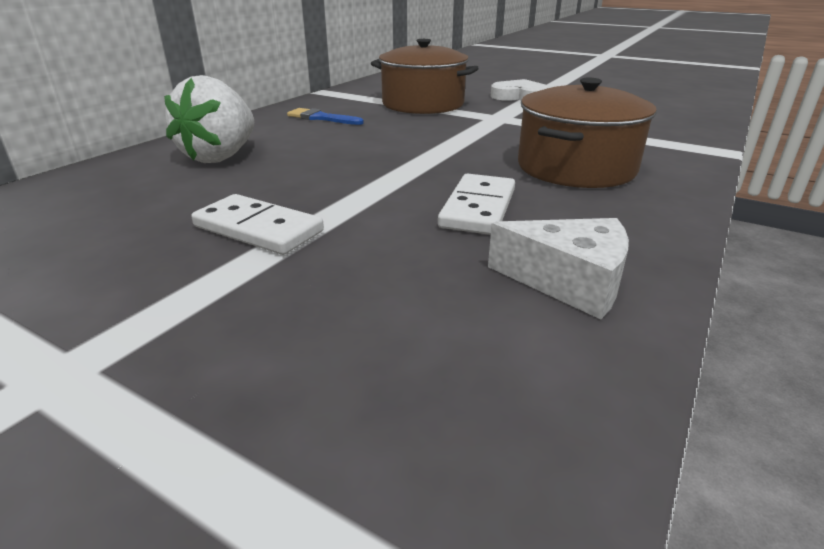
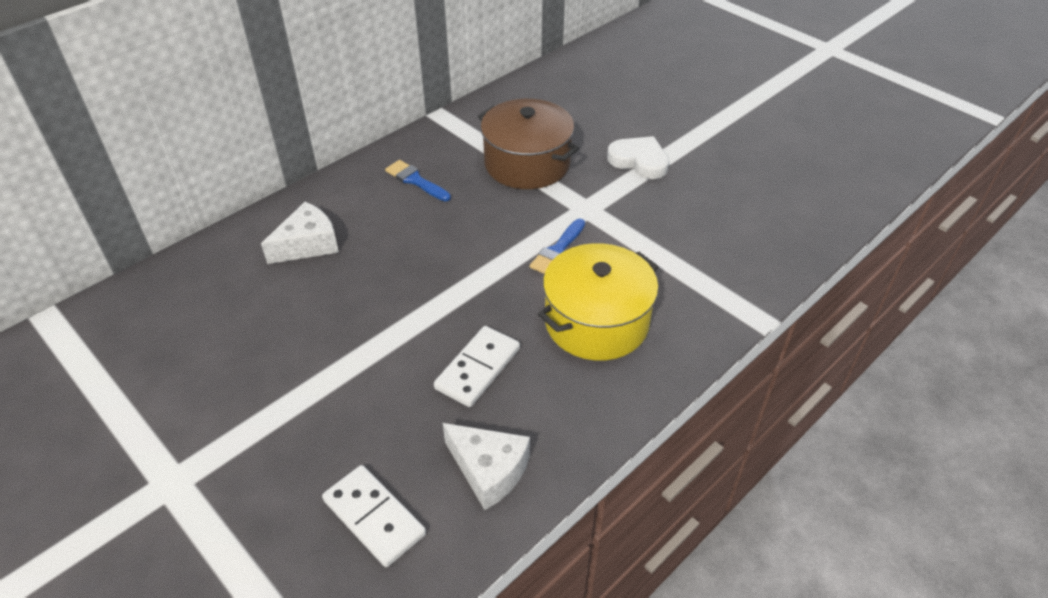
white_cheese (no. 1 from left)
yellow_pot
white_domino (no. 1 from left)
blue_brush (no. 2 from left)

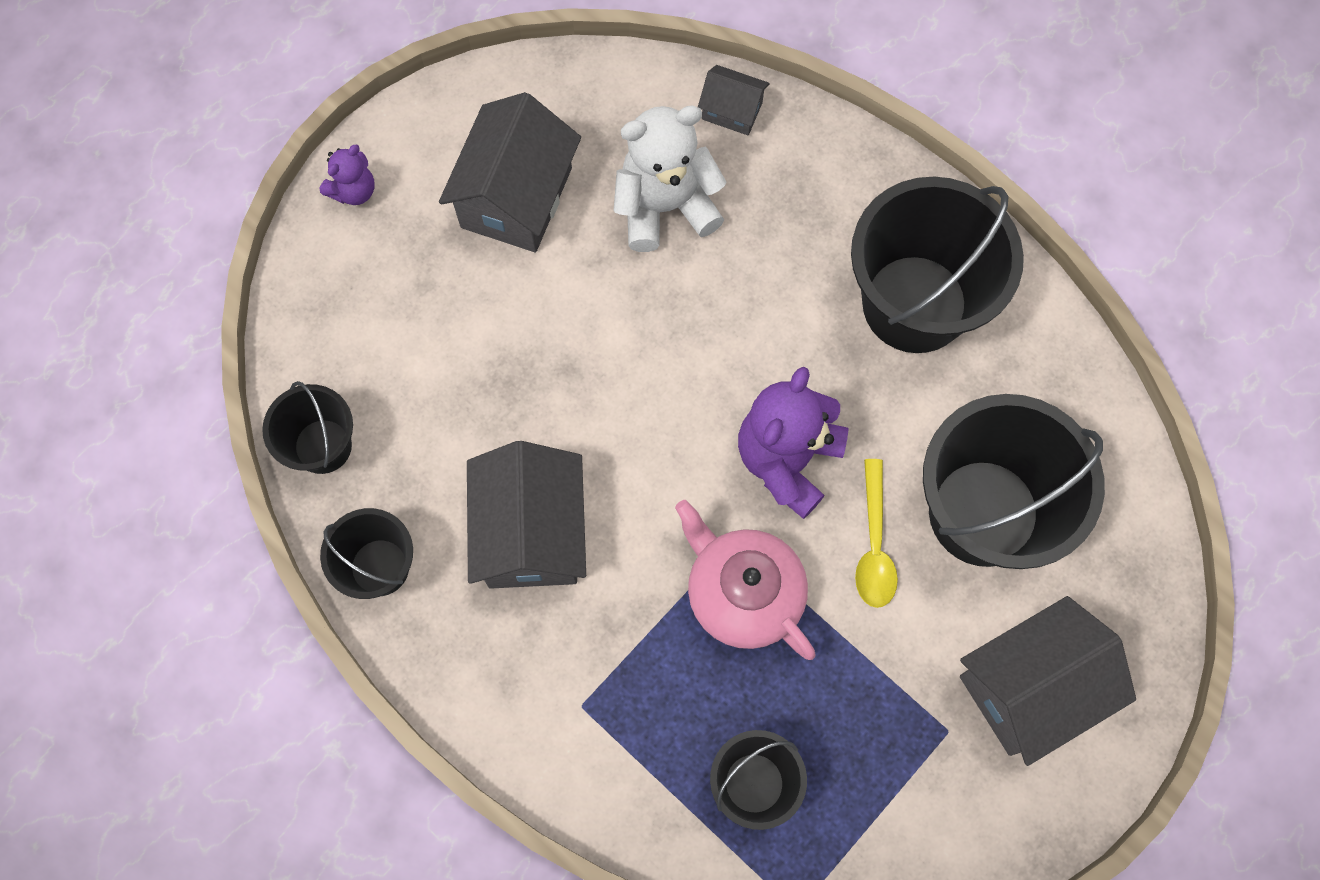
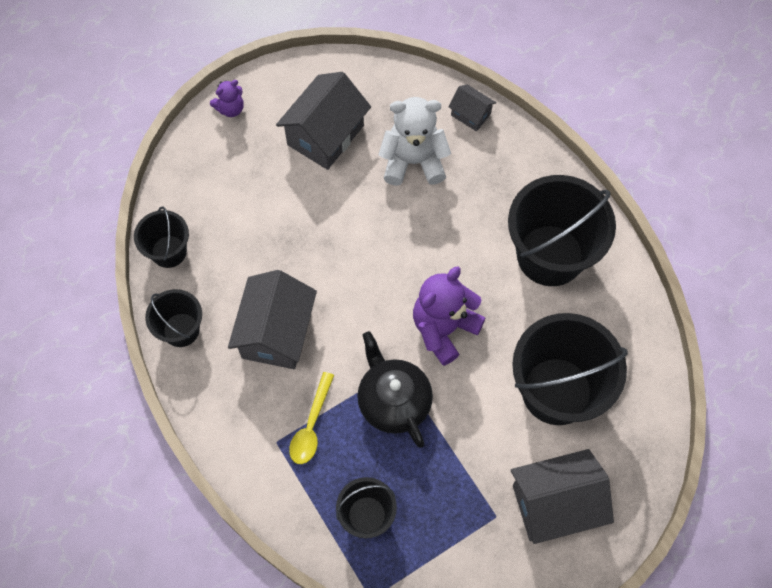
yellow_spoon
black_teapot

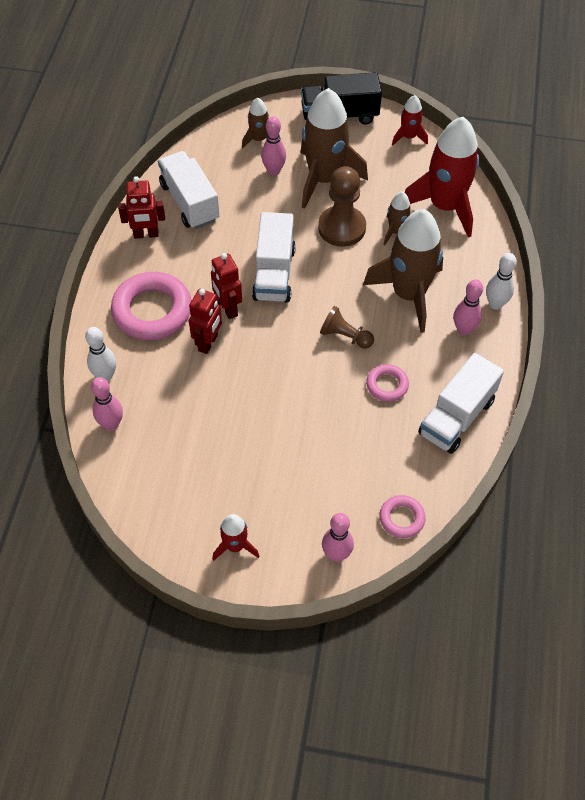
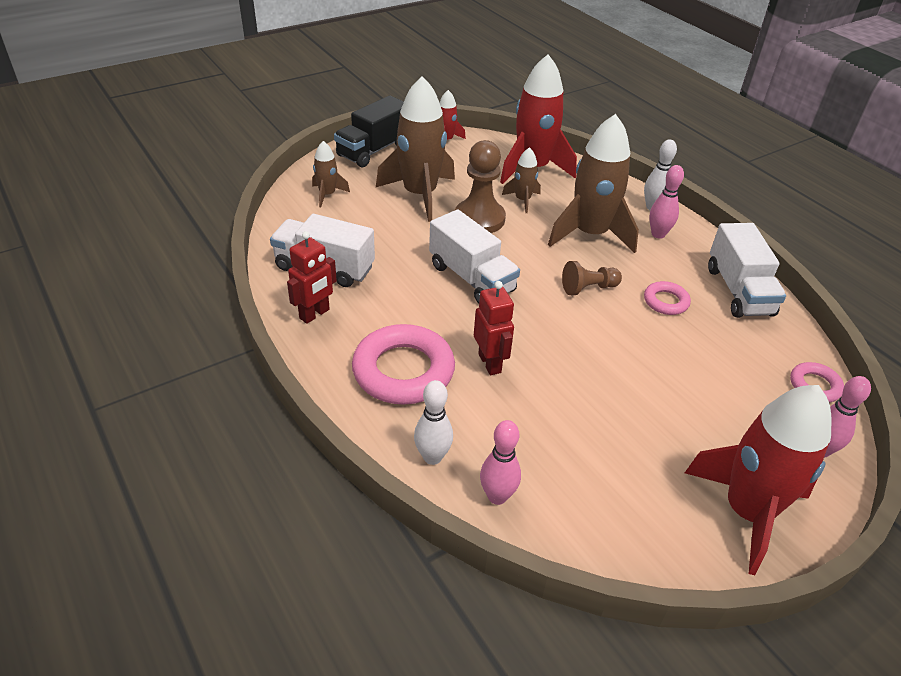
pink_bowling_pin (no. 2 from left in the first image)
red_robot (no. 3 from left in the first image)
red_rocket (no. 3 from left)

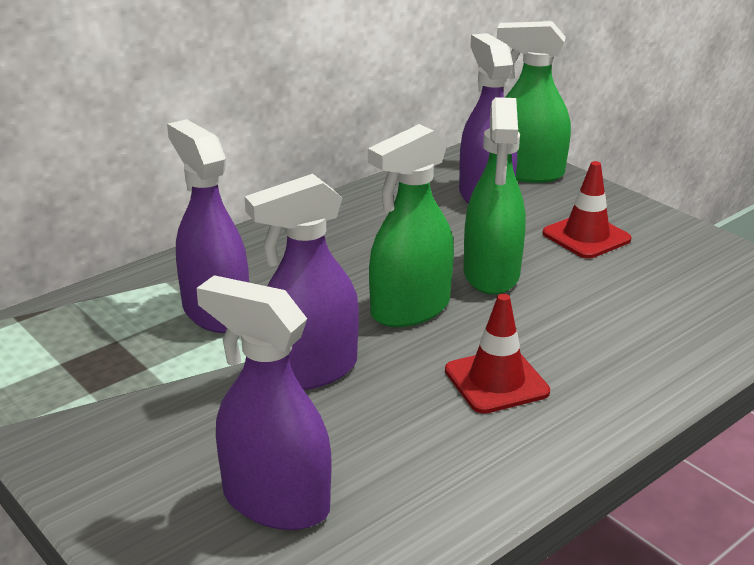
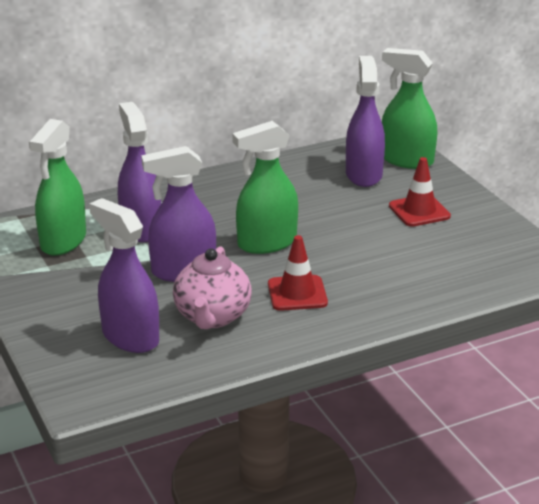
green_spray_bottle (no. 1 from left)
pink_teapot

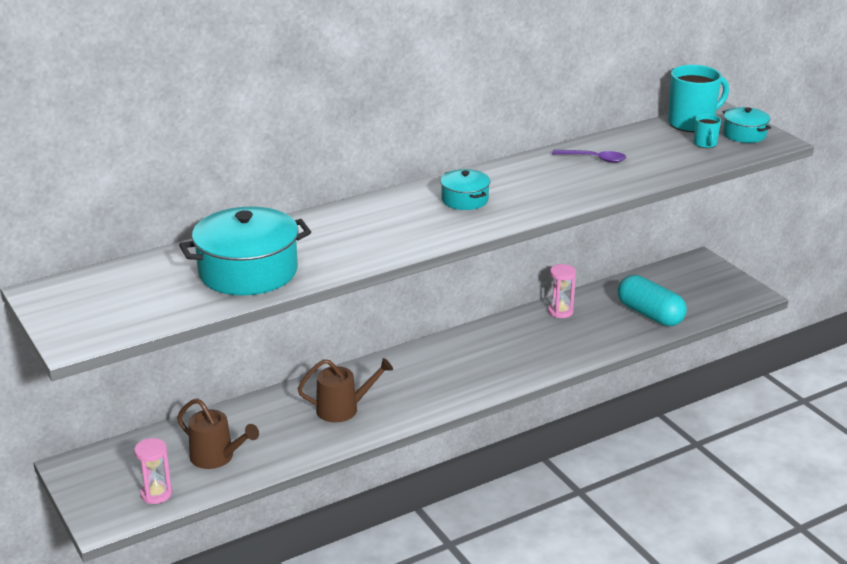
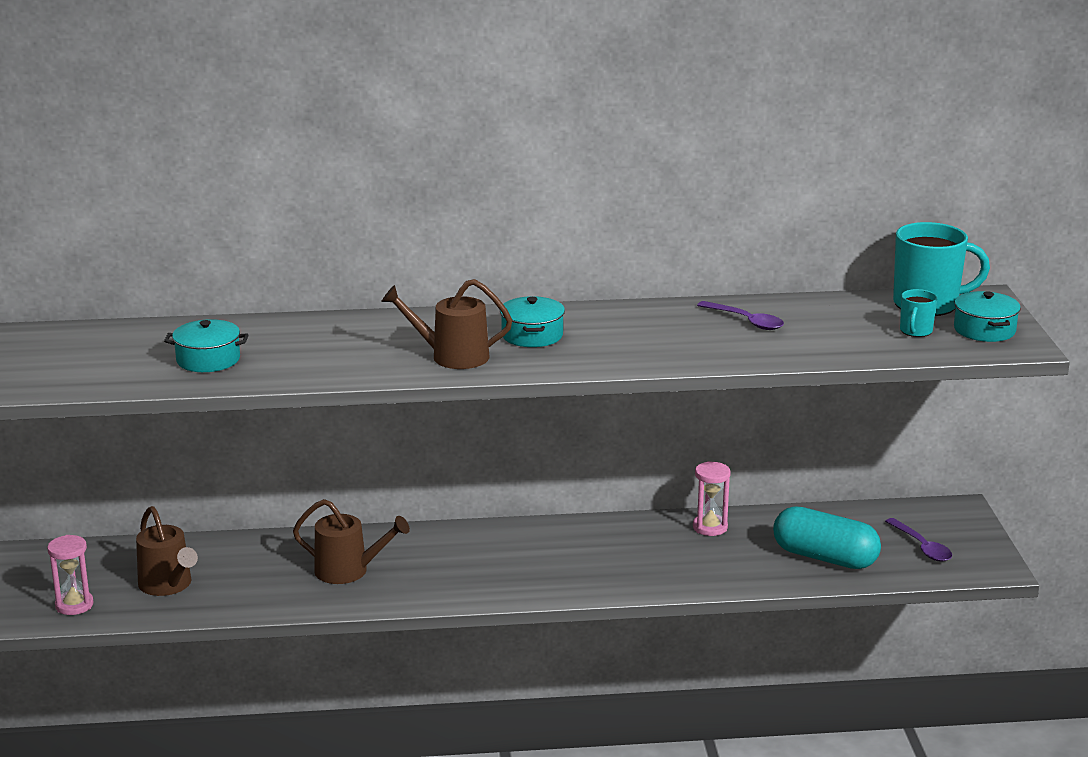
turquoise_pot (no. 1 from left)
turquoise_capsule
brown_watering_can (no. 3 from left)
purple_spoon (no. 2 from left)

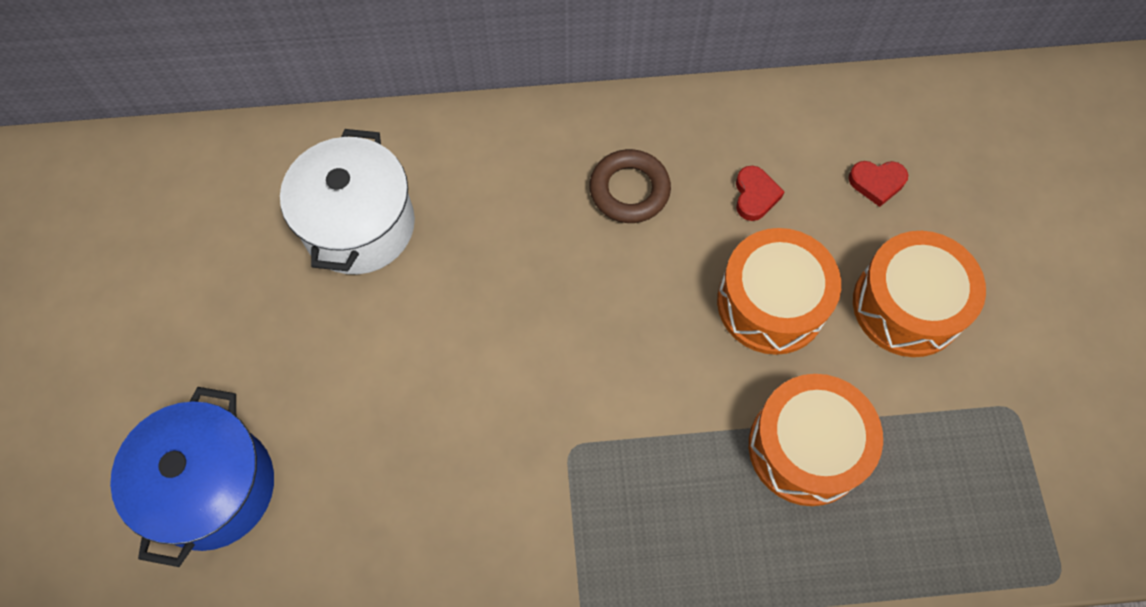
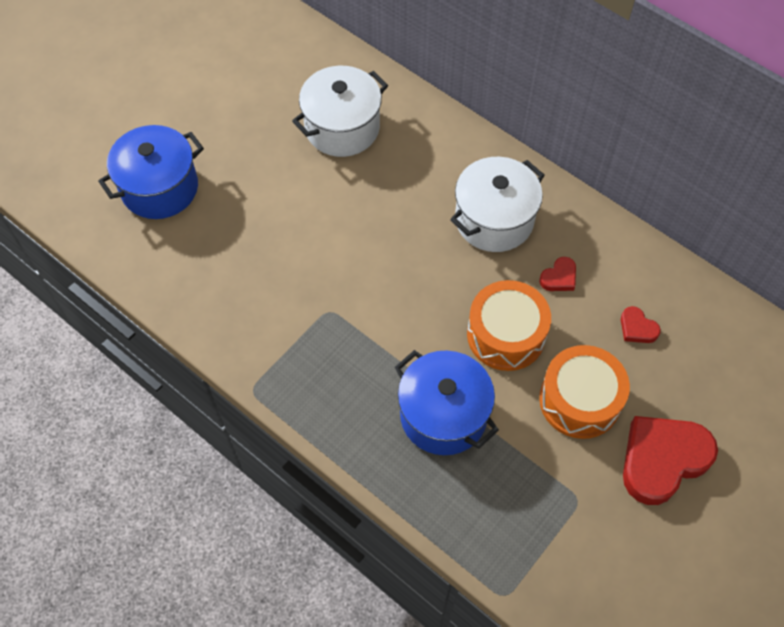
white_pot (no. 2 from left)
blue_pot (no. 2 from left)
red_heart (no. 3 from left)

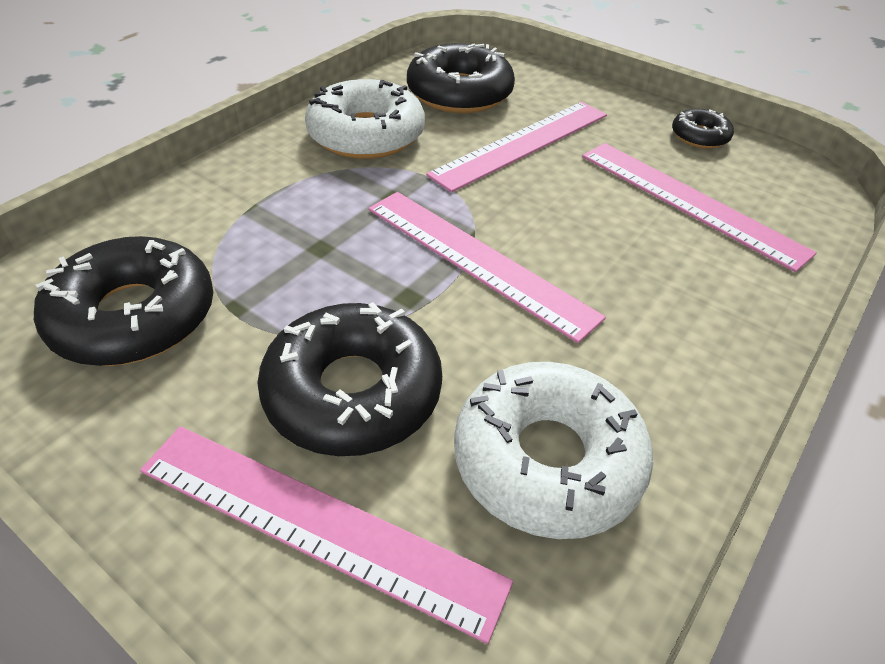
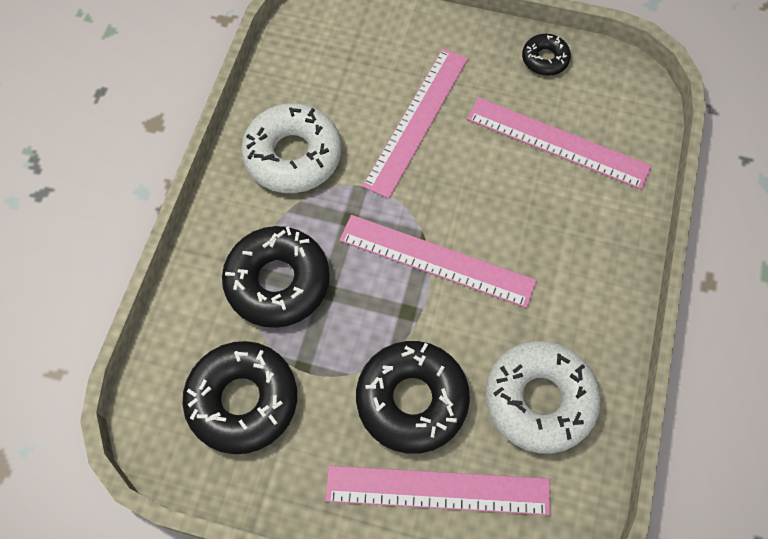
black_donut (no. 2 from left)

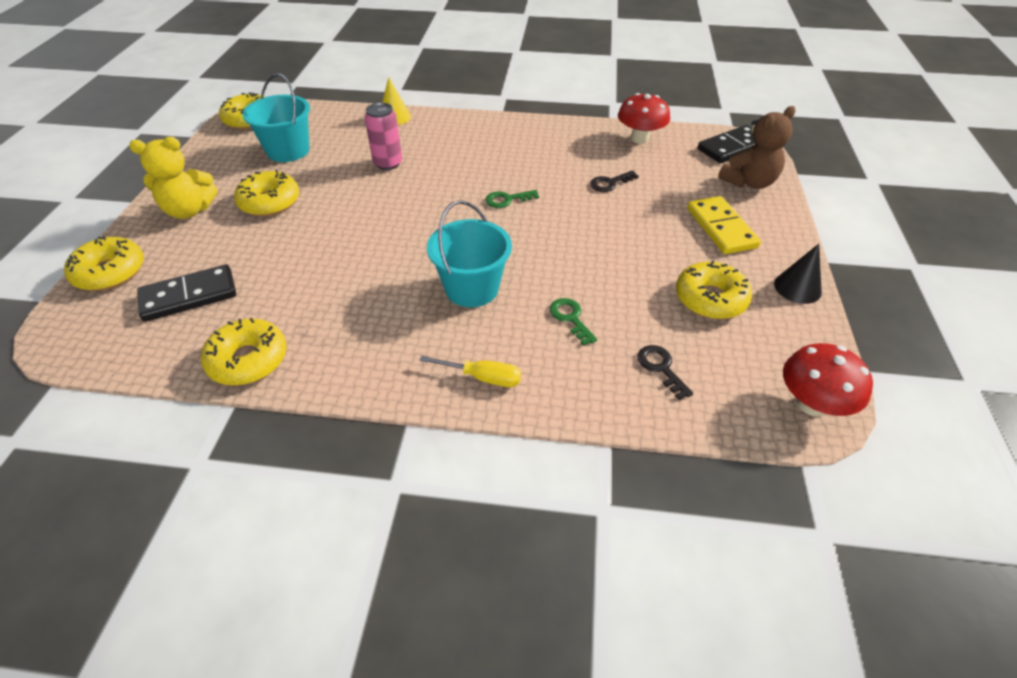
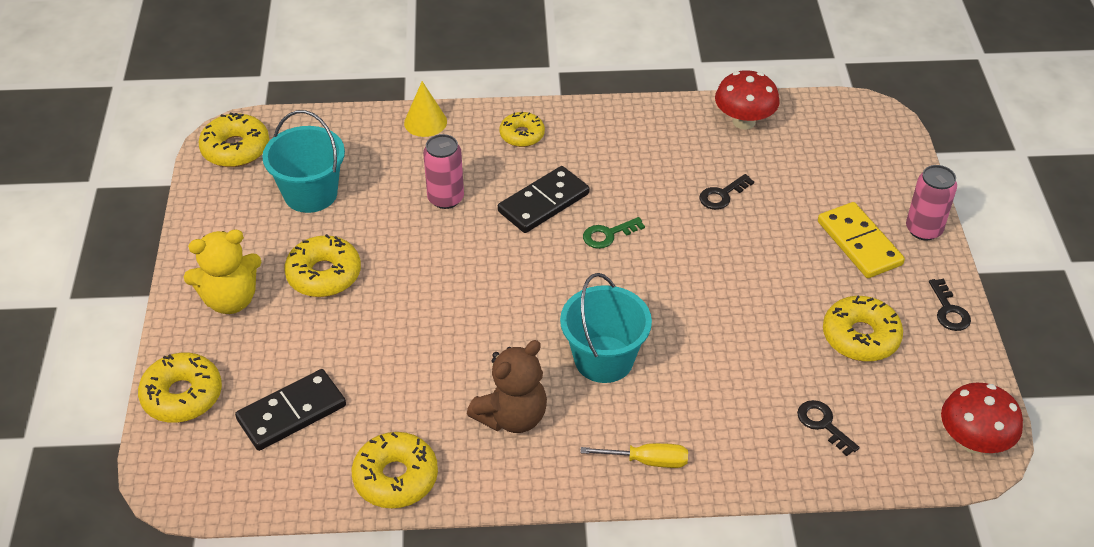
brown_teddy_bear
black_domino (no. 2 from left)
black_key (no. 3 from left)
green_key (no. 2 from left in the first image)
yellow_donut (no. 5 from left)
pink_can (no. 2 from left)

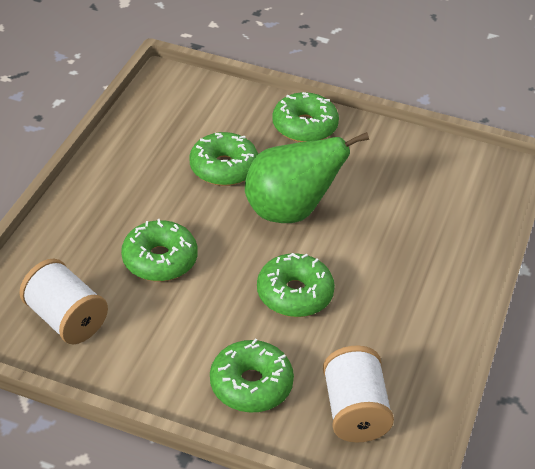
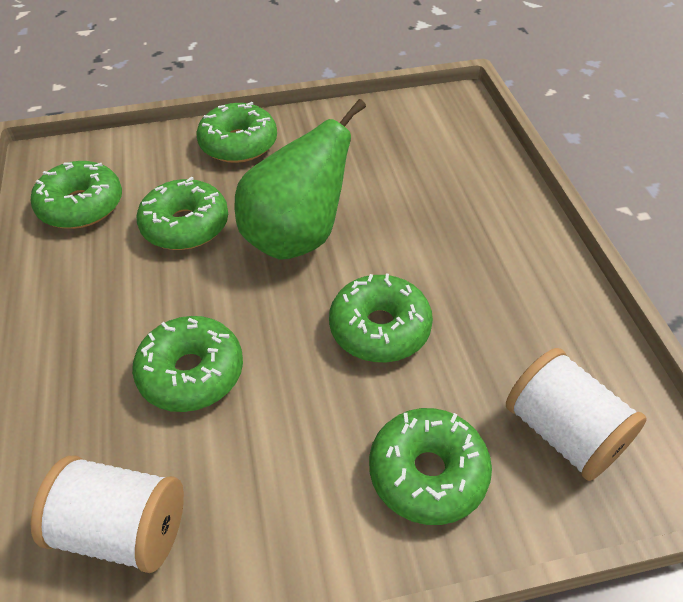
green_donut (no. 1 from left)

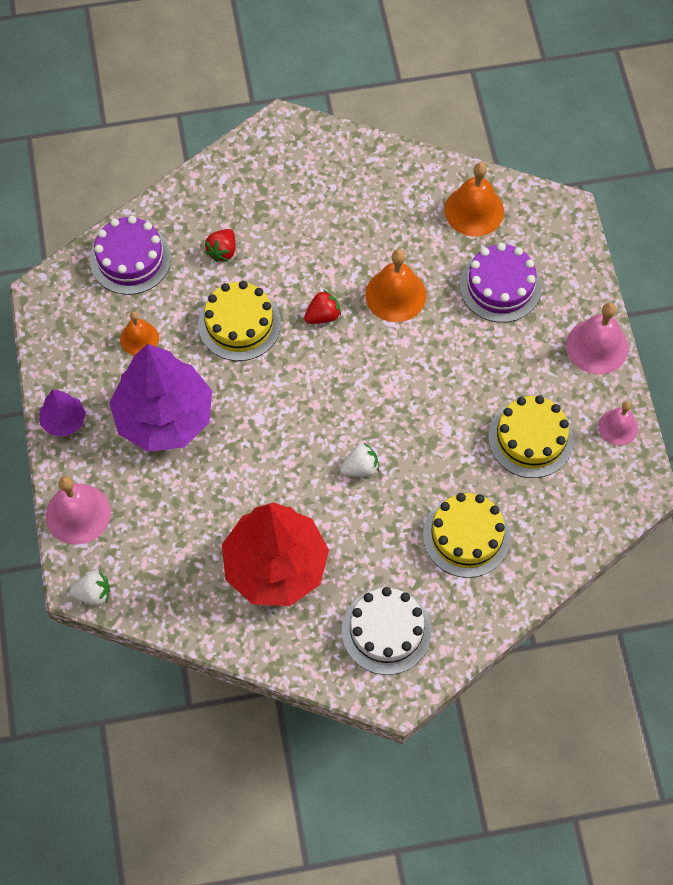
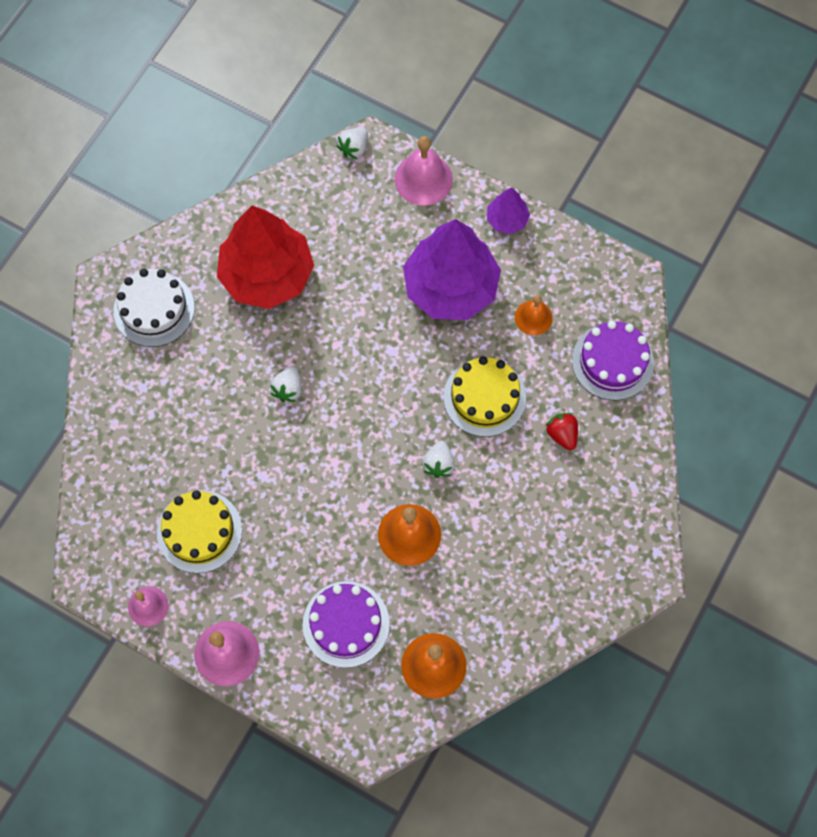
white_strawberry (no. 3 from left)
yellow_cake (no. 2 from left in the first image)

